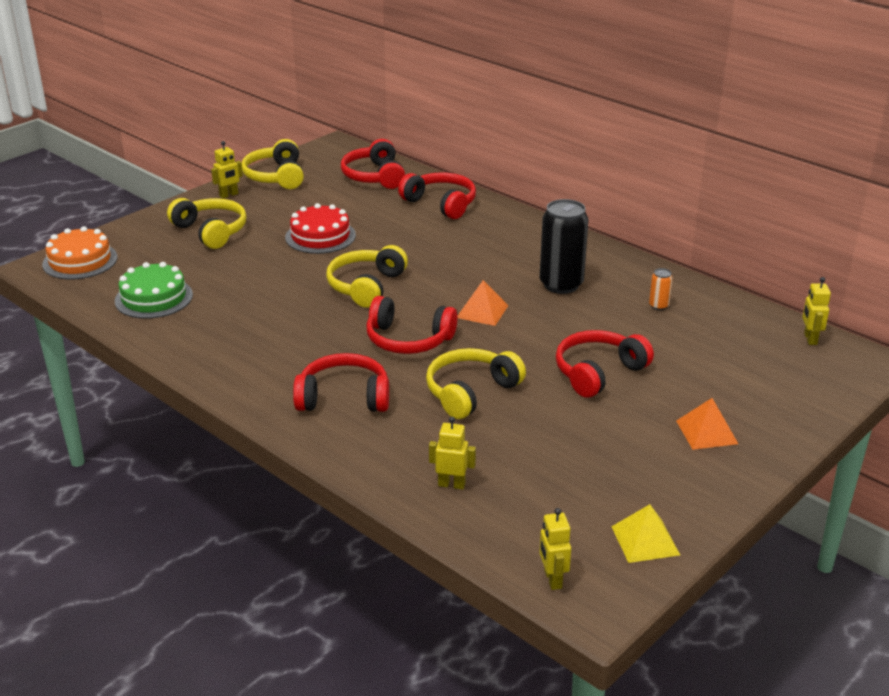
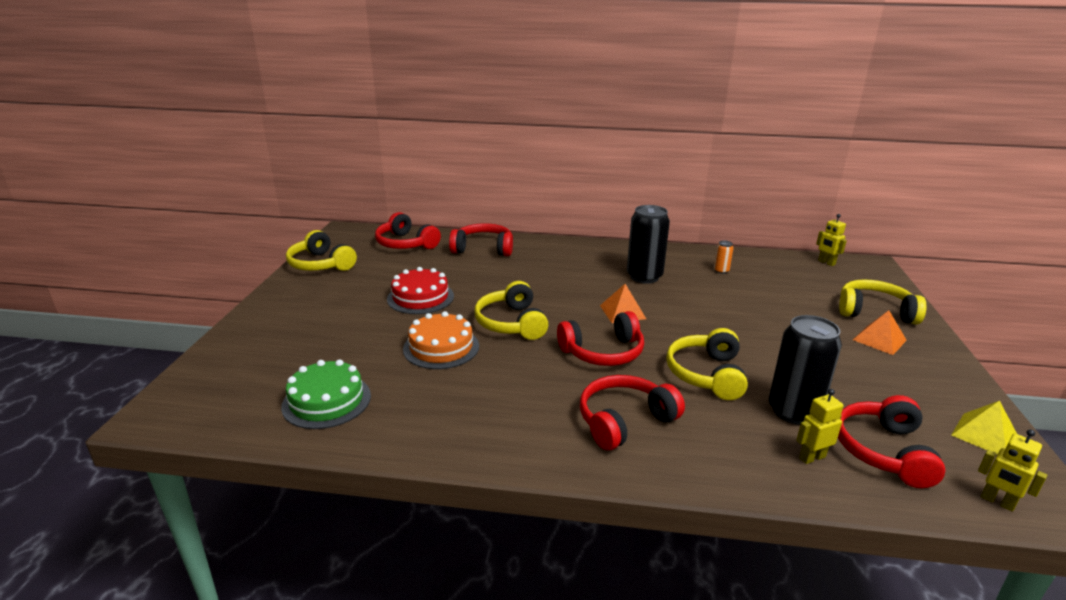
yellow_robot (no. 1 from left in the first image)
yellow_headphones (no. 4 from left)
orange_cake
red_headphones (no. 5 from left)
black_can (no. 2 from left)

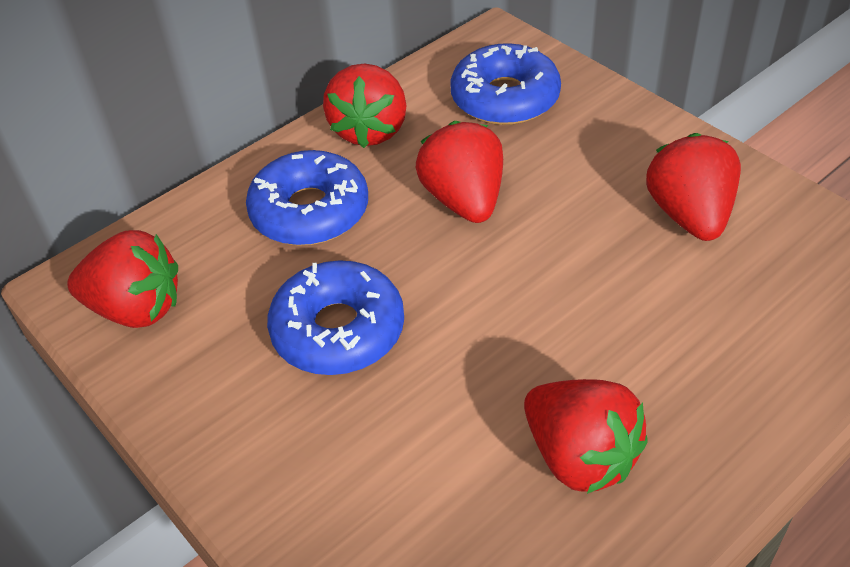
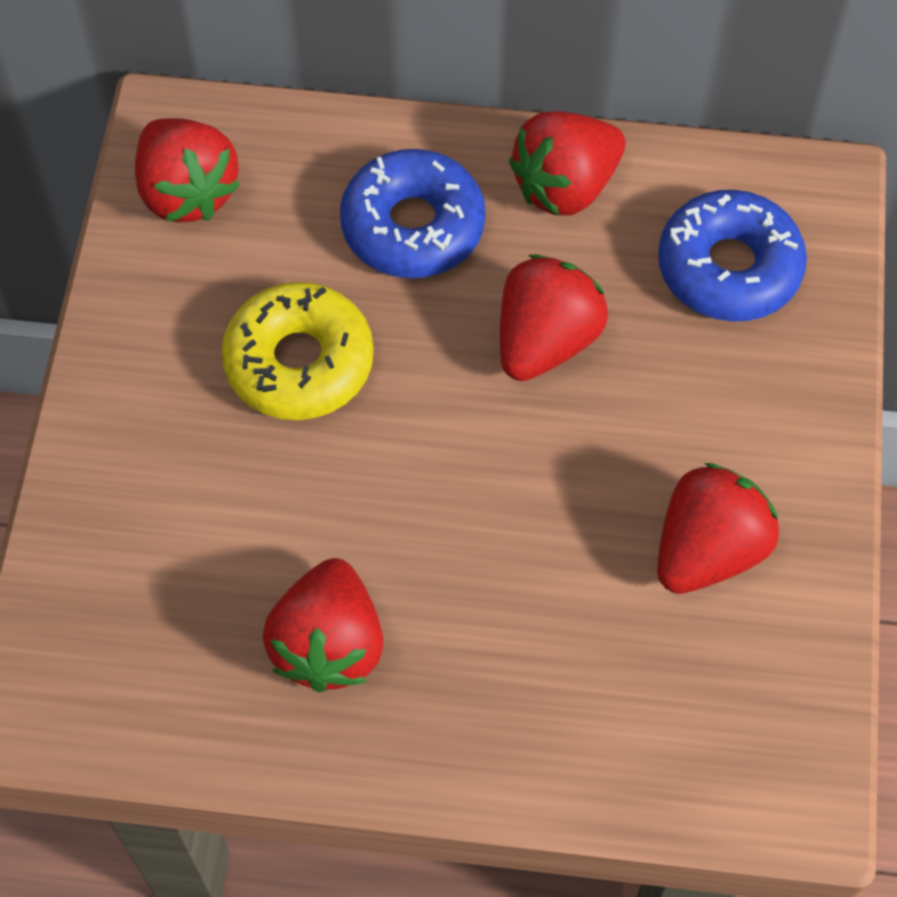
yellow_donut

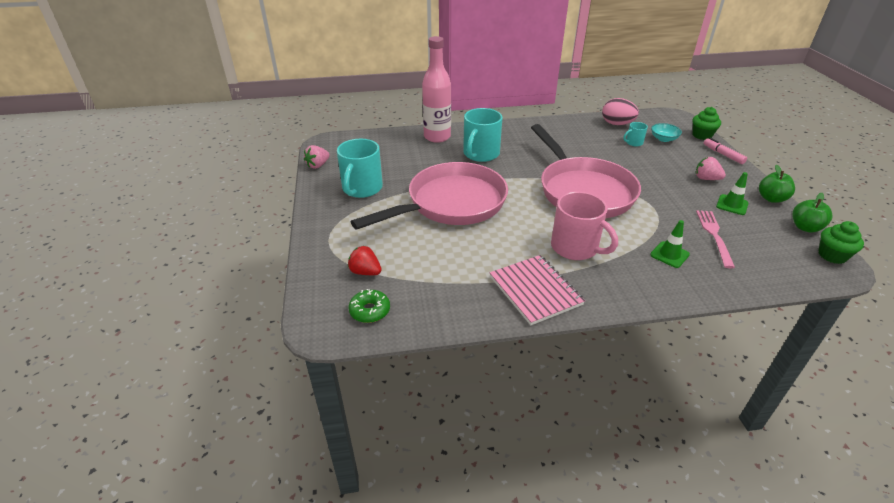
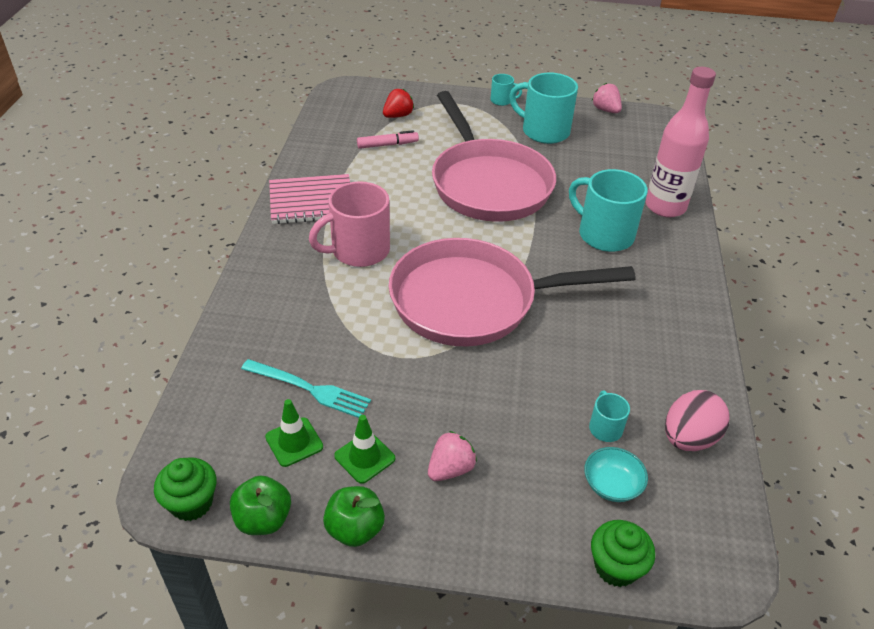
pink_marker
turquoise_fork
green_traffic_cone (no. 1 from left)
green_donut
turquoise_mug (no. 1 from left)

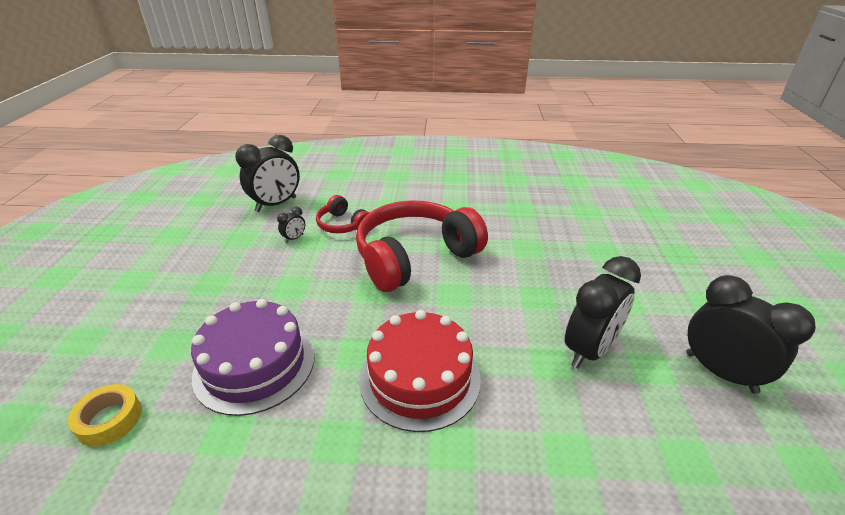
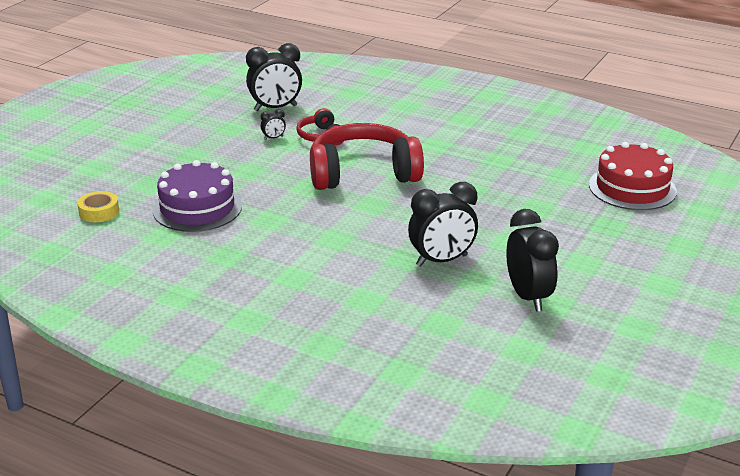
red_cake

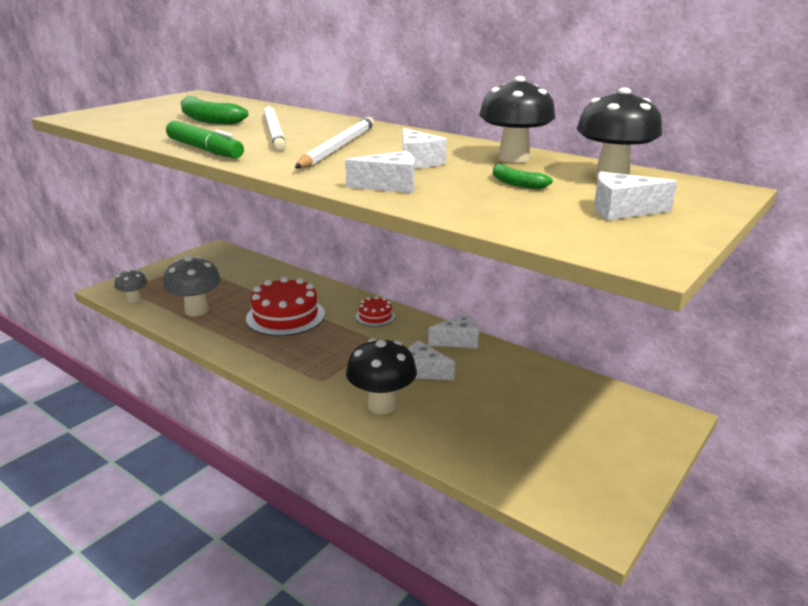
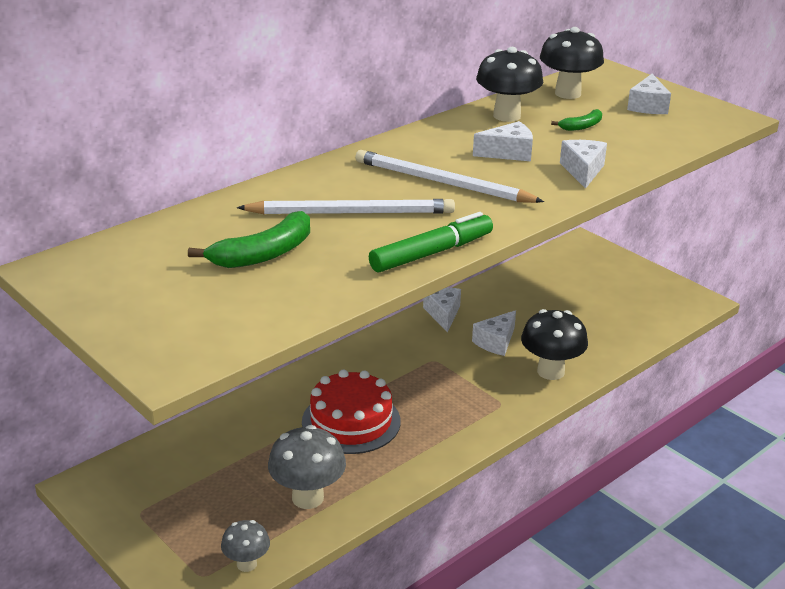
red_cake (no. 2 from left in the first image)

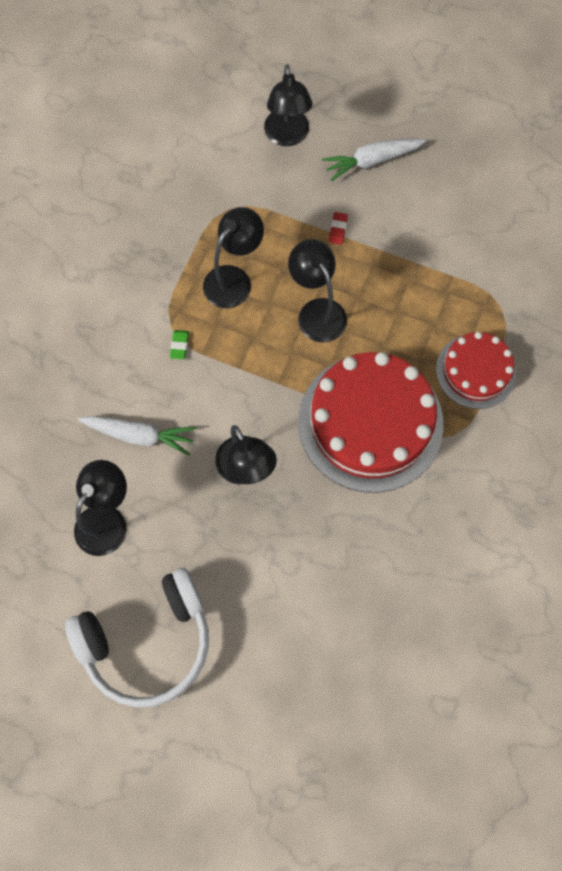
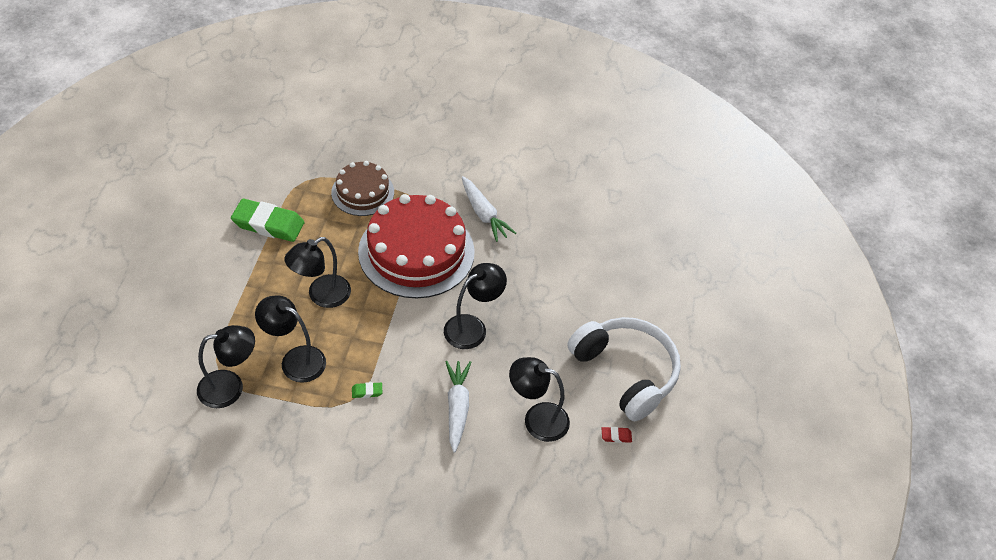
black_lamp (no. 1 from left)
white_carrot (no. 2 from left)
red_eraser
brown_cake
green_eraser (no. 1 from left)

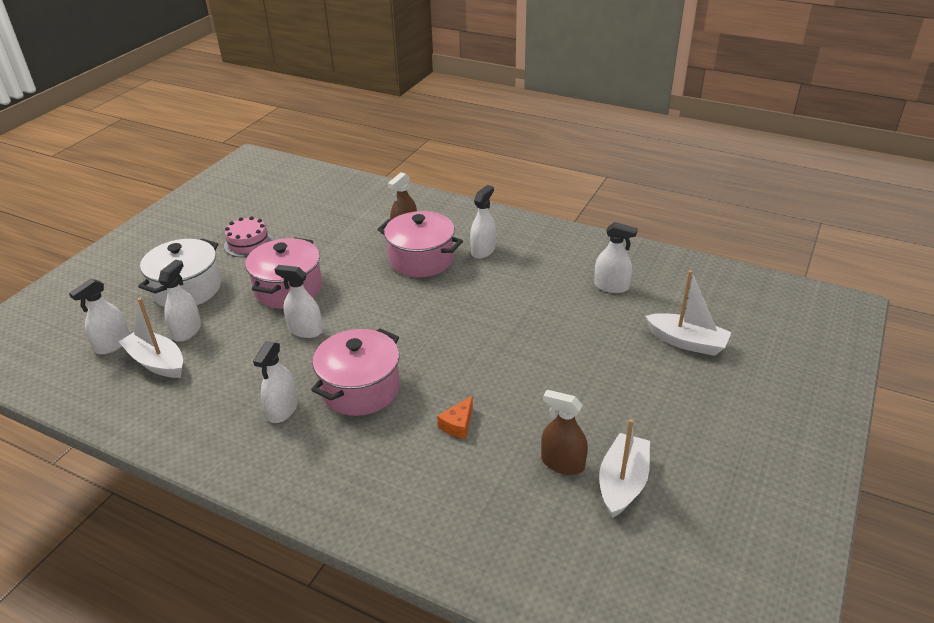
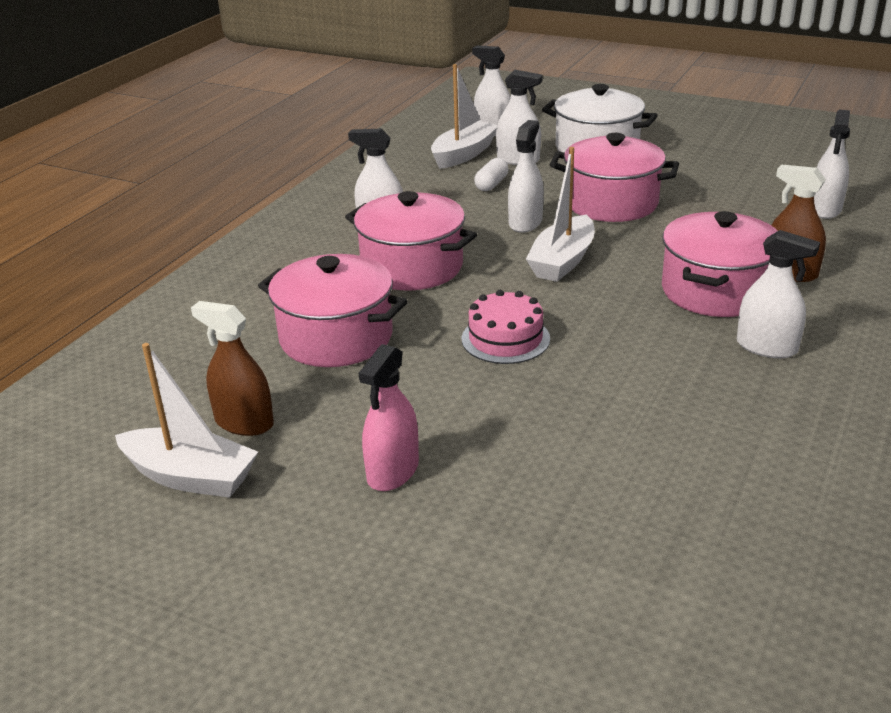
pink_cake
white_spray_bottle (no. 6 from left)
white_boat (no. 3 from left)
brown_spray_bottle (no. 1 from left)
pink_pot (no. 1 from left)
white_capsule
pink_spray_bottle

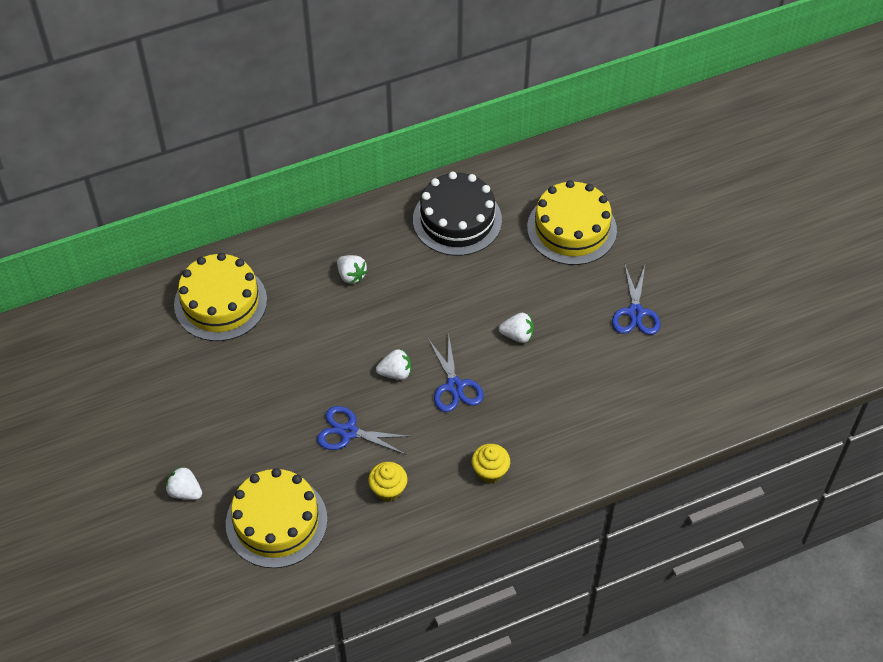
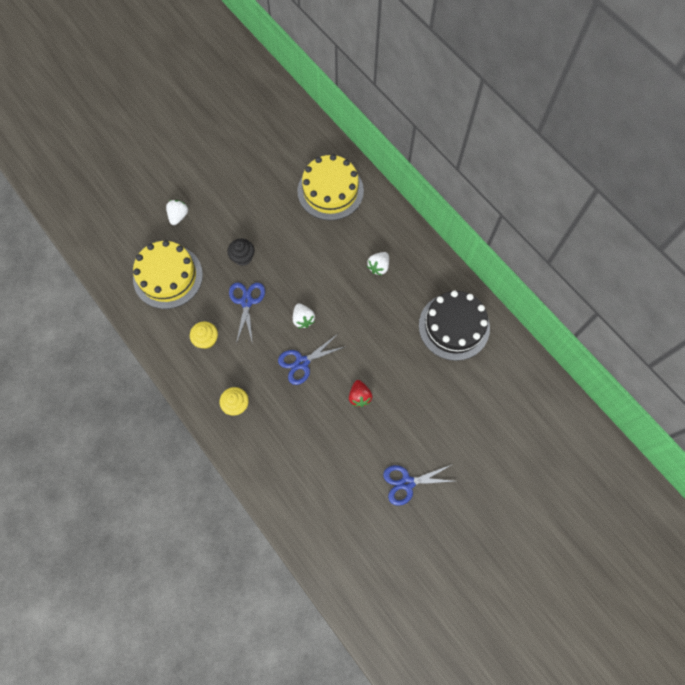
yellow_cake (no. 3 from left in the first image)
red_strawberry
black_cupcake

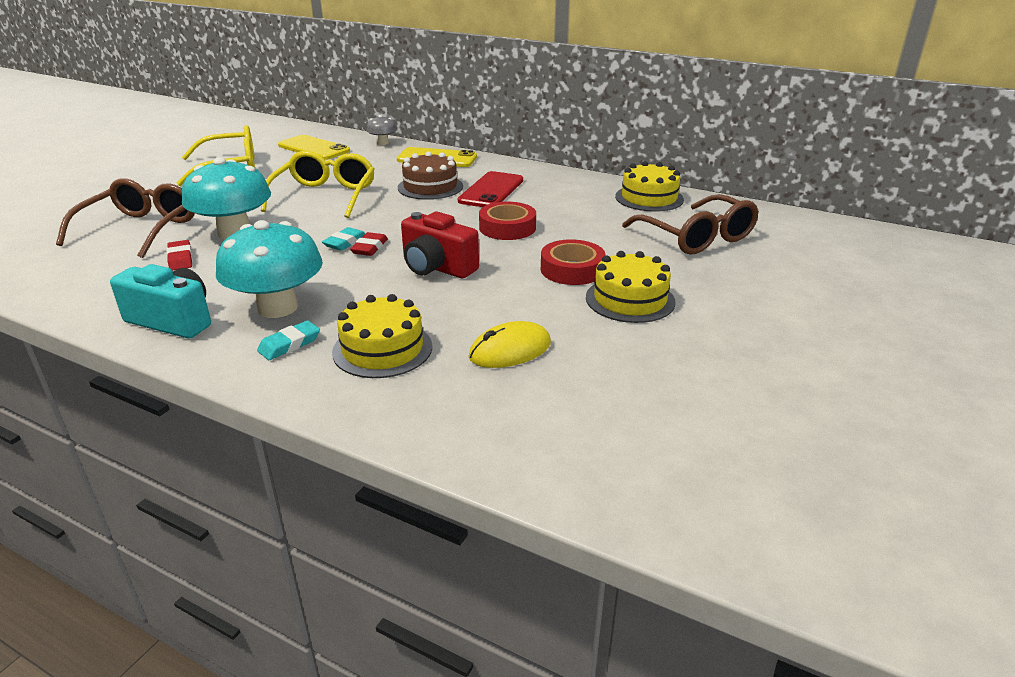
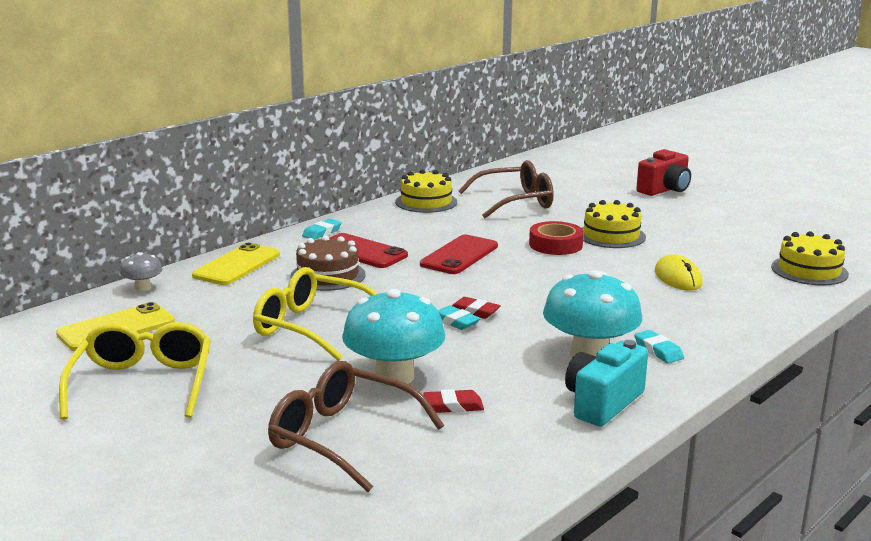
red_phone (no. 2 from left)
red_camera
yellow_cake (no. 3 from left)
turquoise_eraser (no. 1 from left)

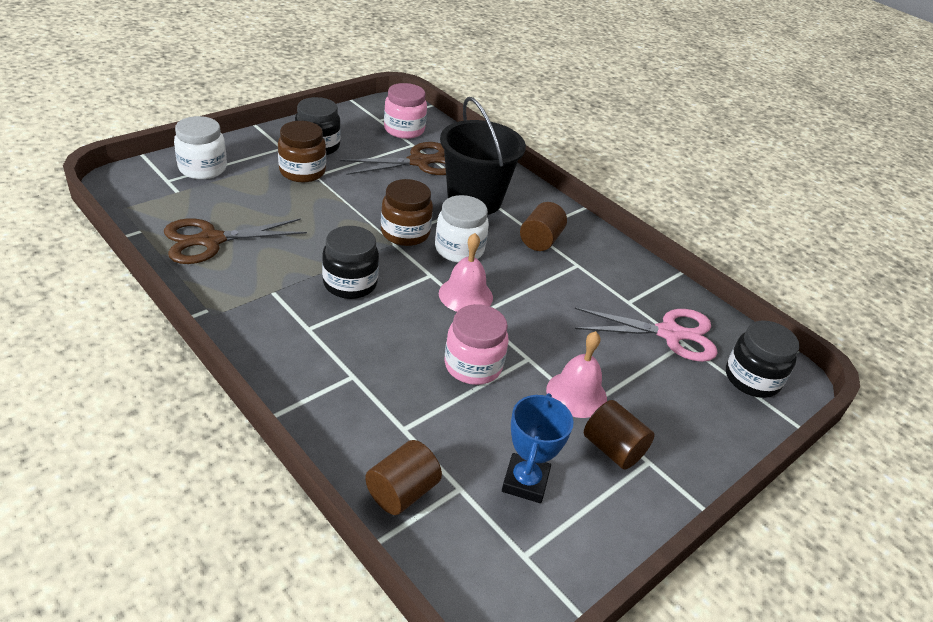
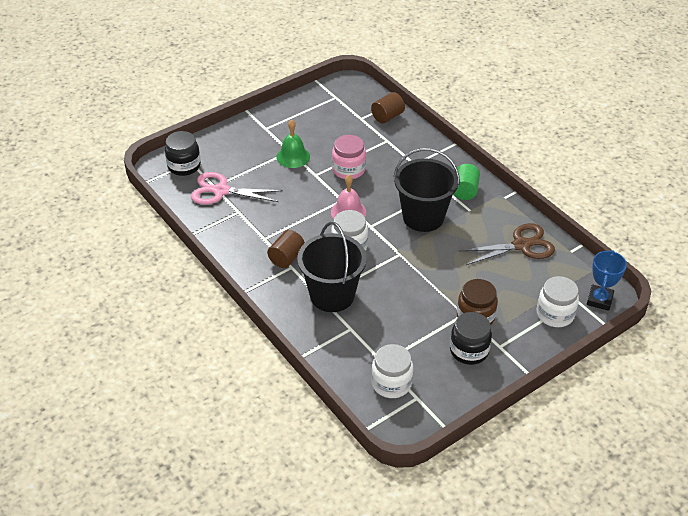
white_jar (no. 2 from left)
brown_scissors (no. 2 from left in the first image)
brown_jar (no. 2 from left in the first image)
black_bucket (no. 2 from left)
green_bell
blue_trophy
brown_cylinder (no. 3 from left in the first image)
green_cylinder

